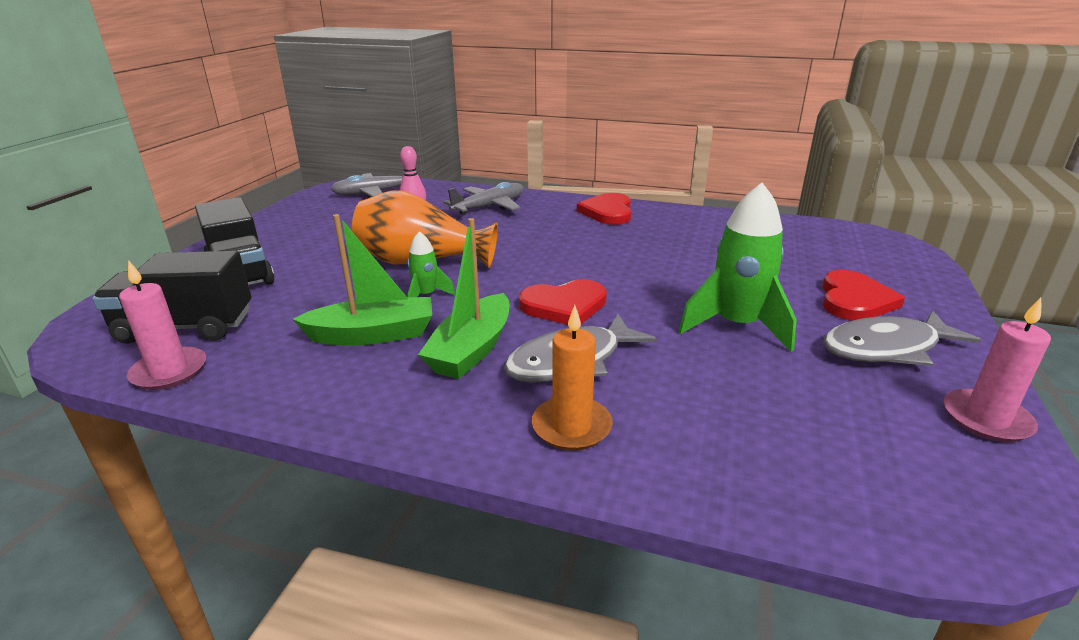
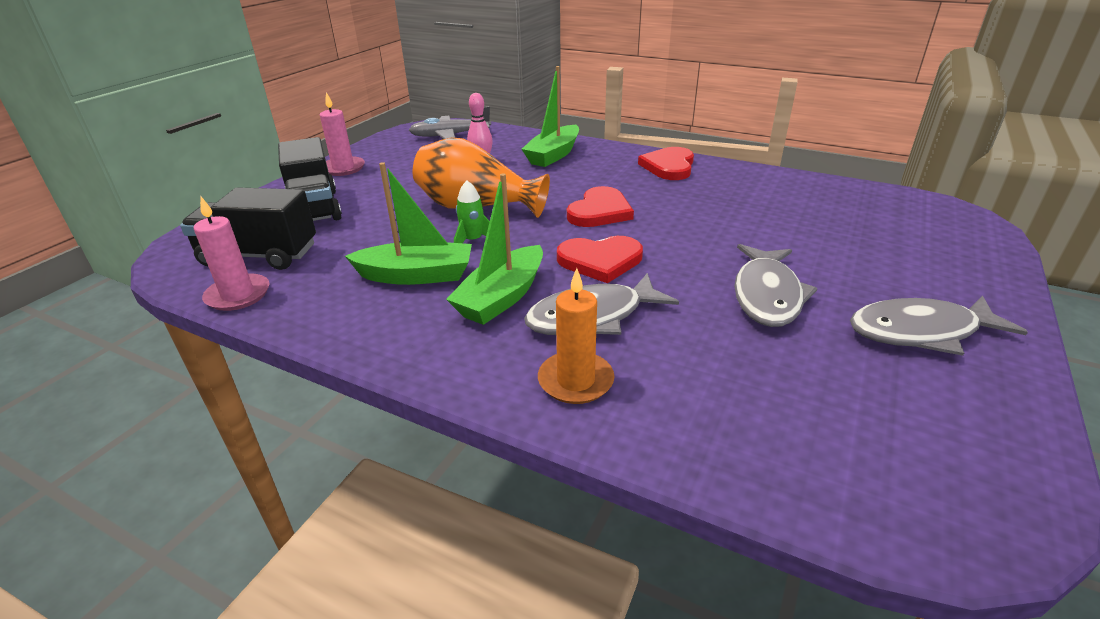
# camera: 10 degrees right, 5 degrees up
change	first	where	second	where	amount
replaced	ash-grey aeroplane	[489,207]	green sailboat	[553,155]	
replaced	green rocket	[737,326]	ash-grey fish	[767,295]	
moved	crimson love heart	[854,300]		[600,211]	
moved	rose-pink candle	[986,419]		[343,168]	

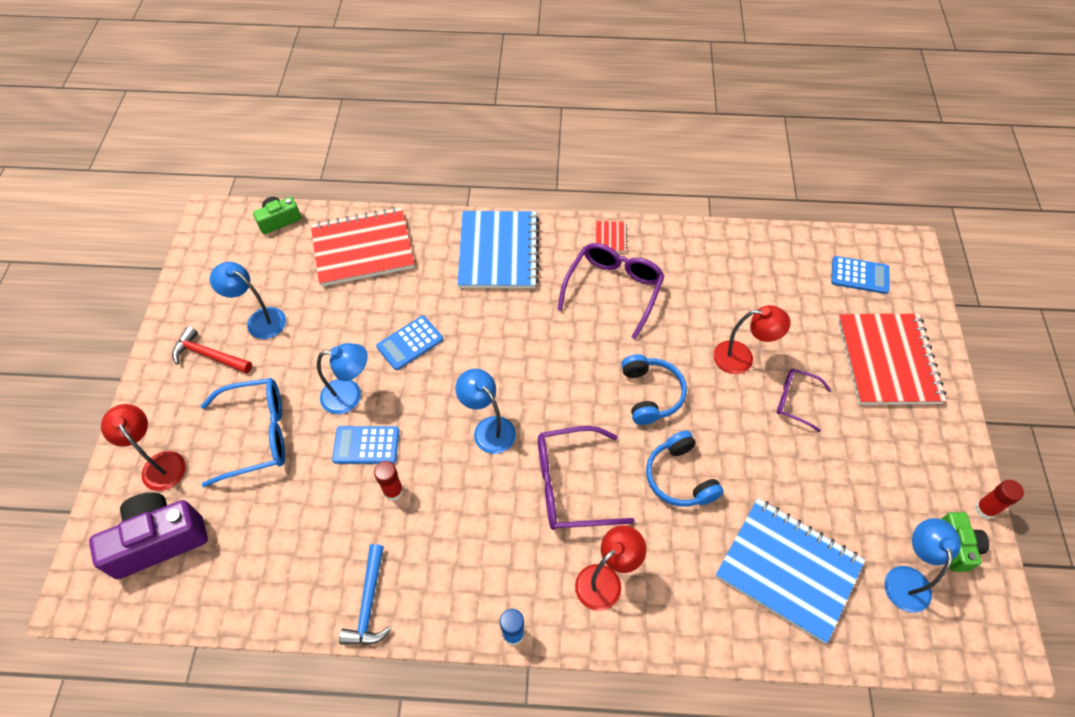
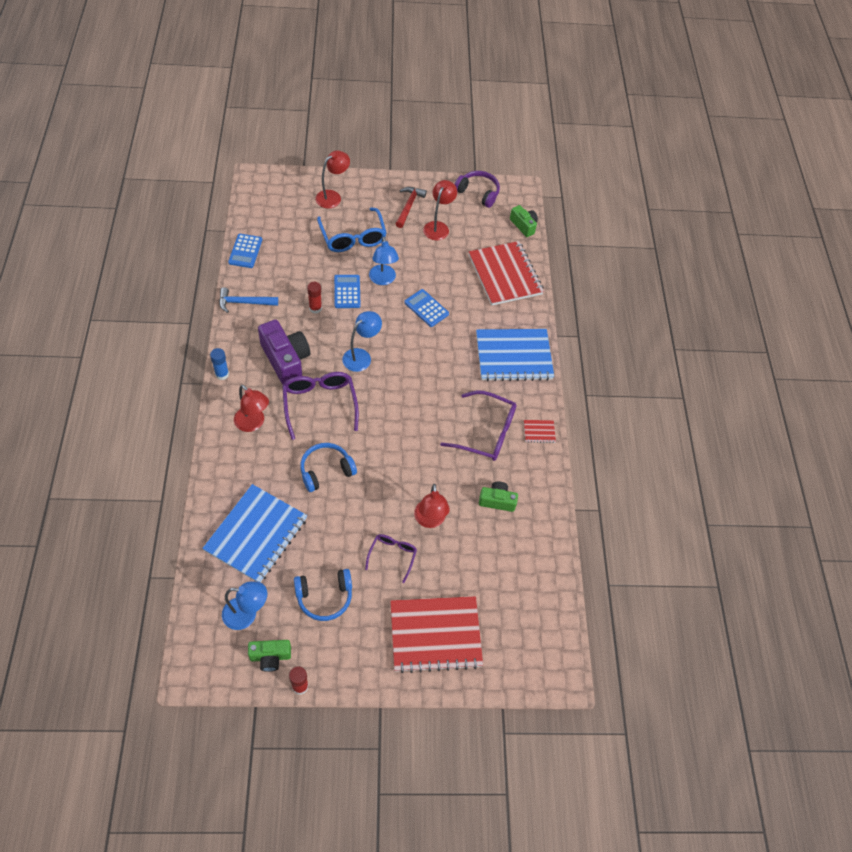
# camera: 80 degrees right, 0 degrees up
change	first	where	second	where	amount
moved	cobalt pocket calculator	[859,275]		[245,251]	
recoloured	cobalt lamp	[259,320]	crimson lamp	[438,227]	
moved	cobalt headset	[651,394]		[324,597]	
moved	royal purple compact camera	[159,540]		[286,360]	
added			royal purple headset	[478,193]	
added			green compact camera	[497,501]	

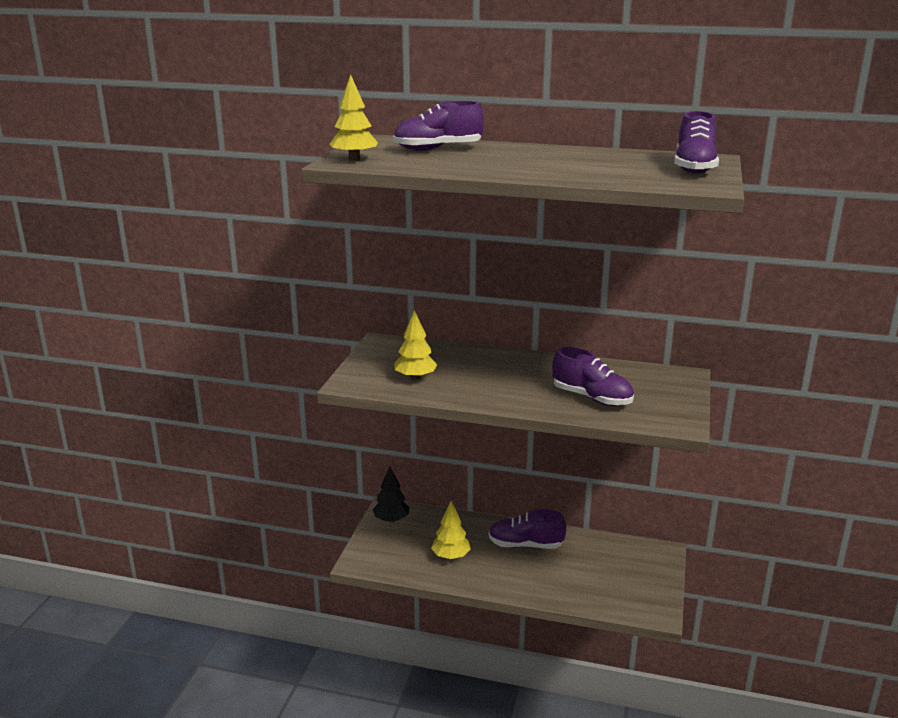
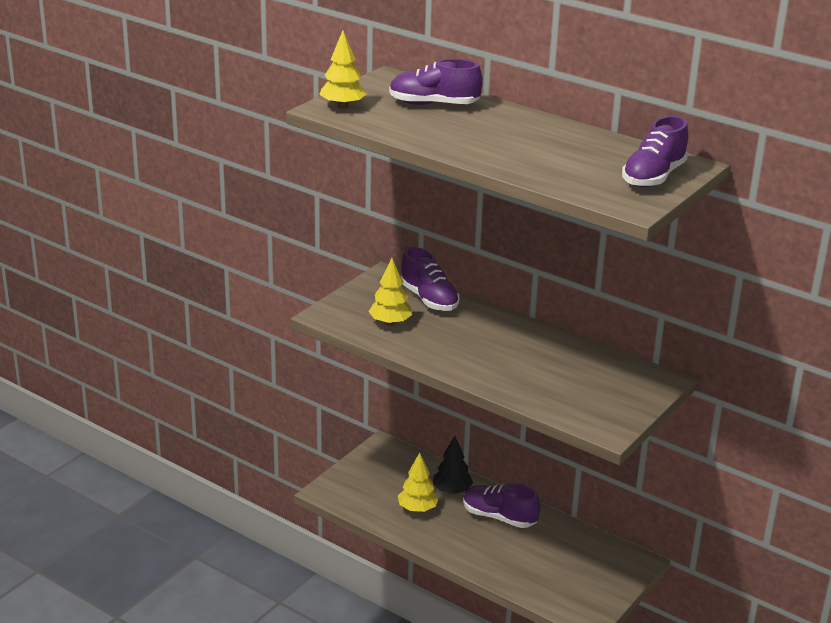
# camera: 20 degrees right, 5 degrees up
change	first	where	second	where	amount
moved	royal purple sneaker	[592,398]		[429,299]	
moved	ebony tree	[391,519]		[452,491]	

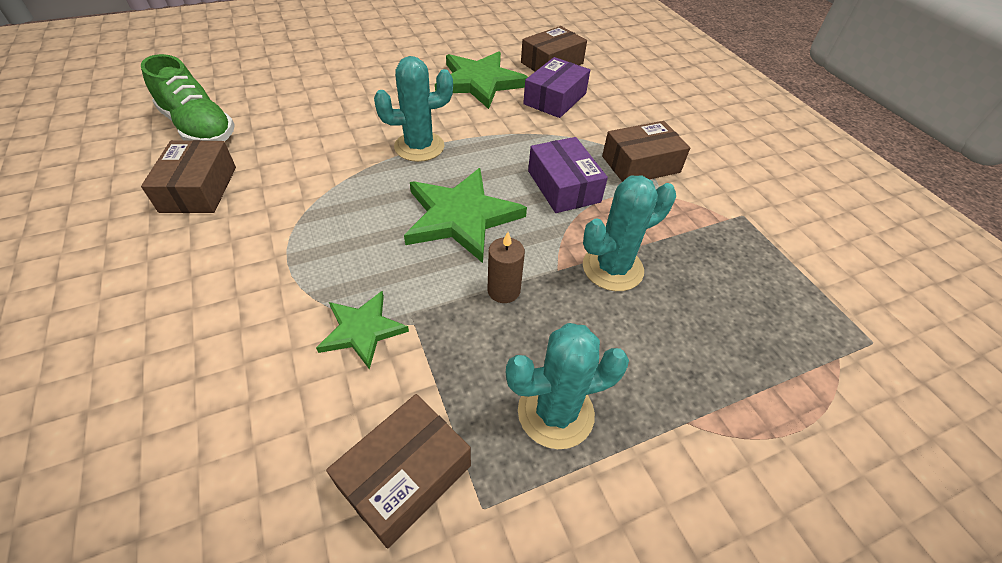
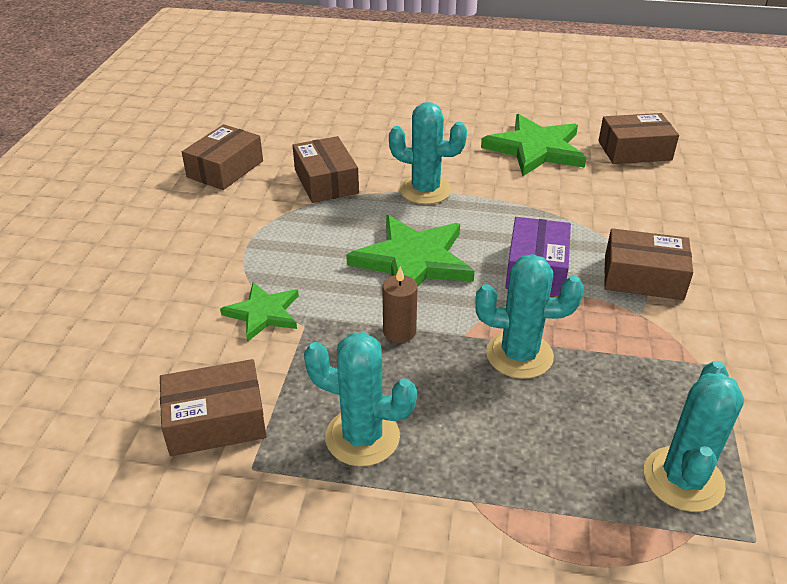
# camera: 35 degrees right, 10 degrees down
change	first	where	second	where	amount
removed	green sneaker	[199,128]			
removed	royal purple package	[555,99]			
added			russet package	[326,181]	
added			aqua cactus	[683,479]	

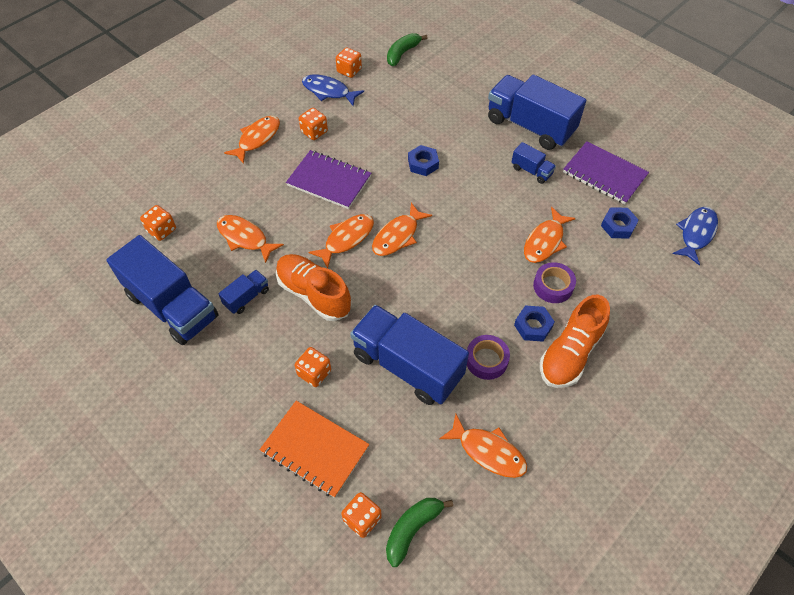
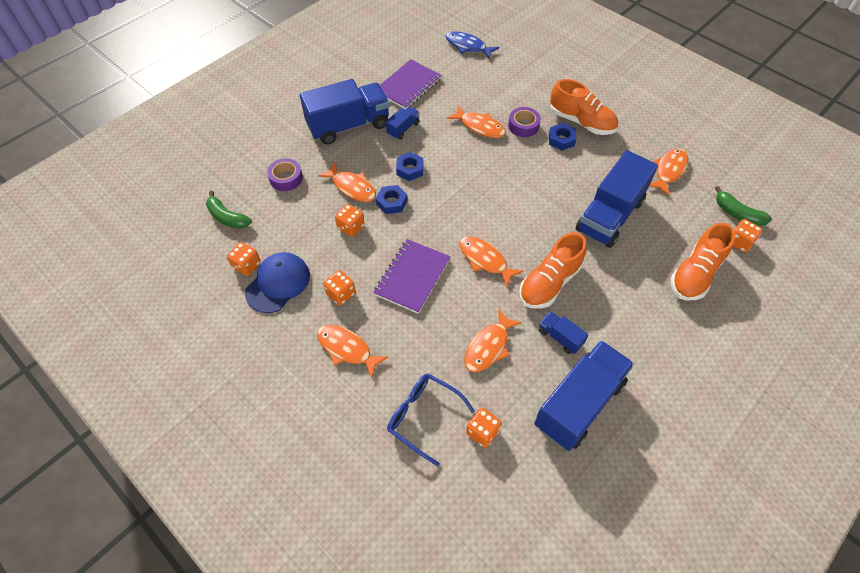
# camera: 90 degrees left, 0 degrees up
change	first	where	second	where	amount
replaced	cobalt fish	[328,91]	cobalt baseball cap	[278,283]	
turned	cobalt toy truck	[530,126]		[348,125]	150 degrees counterclockwise
moved	orange-coloured fish	[398,236]		[352,187]	
moved	cobalt nut	[618,226]		[410,169]	
moved	royal purple tape	[486,360]		[286,178]	
moved	orange-coloured die	[314,373]		[351,227]	
replaced	orange-coloured notebook	[315,449]	orange-coloured sneaker	[695,274]	
added			cobalt eyeglasses	[423,417]	

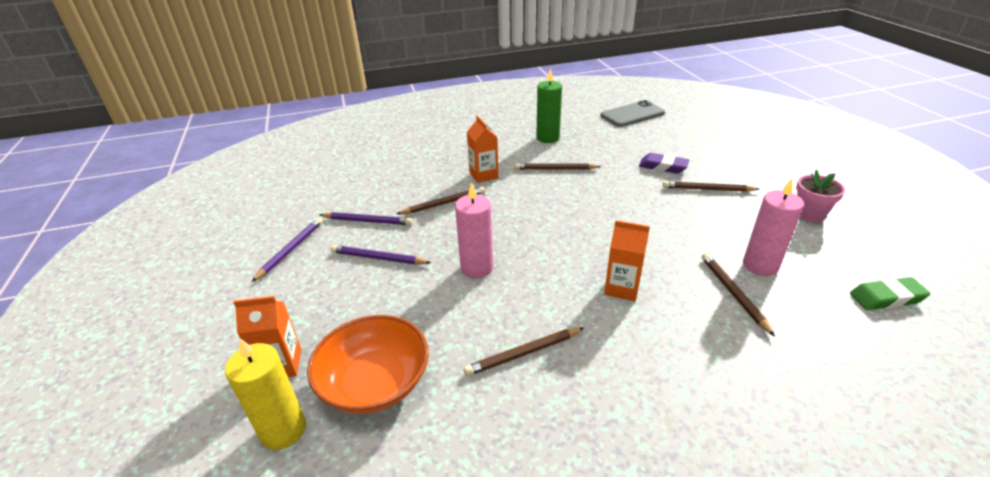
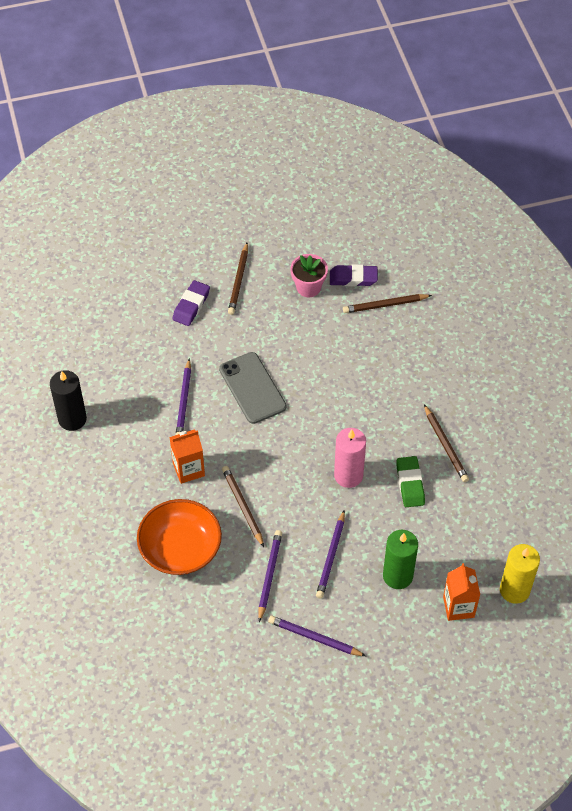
# camera: 90 degrees left, 20 degrees up
change	first	where	second	where	amount
moved	green candle	[547,138]		[397,576]	
moved	ash-grey mobile phone	[632,114]		[252,388]	
recoloured	russet lead pencil	[554,169]	royal purple lead pencil	[183,401]	
moved	rose-pink potted plant	[809,214]		[308,287]	
replaced	rose-pink candle	[760,265]	royal purple eraser	[353,278]	
removed	orange-coloured milk carton	[622,288]			
moved	green eraser	[886,298]		[410,484]	
moved	orange-coloured serving bowl	[375,382]		[180,548]	
added			ebony candle	[72,419]	

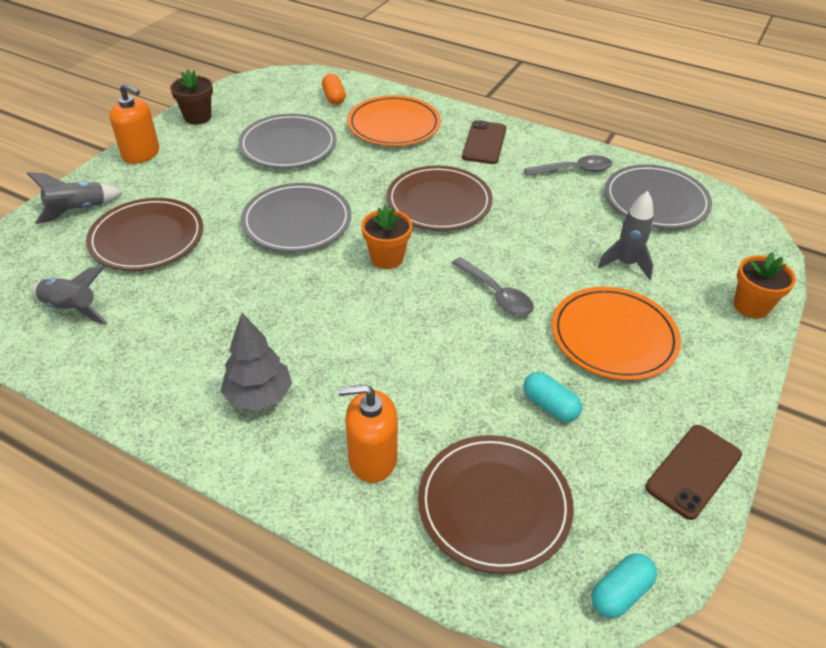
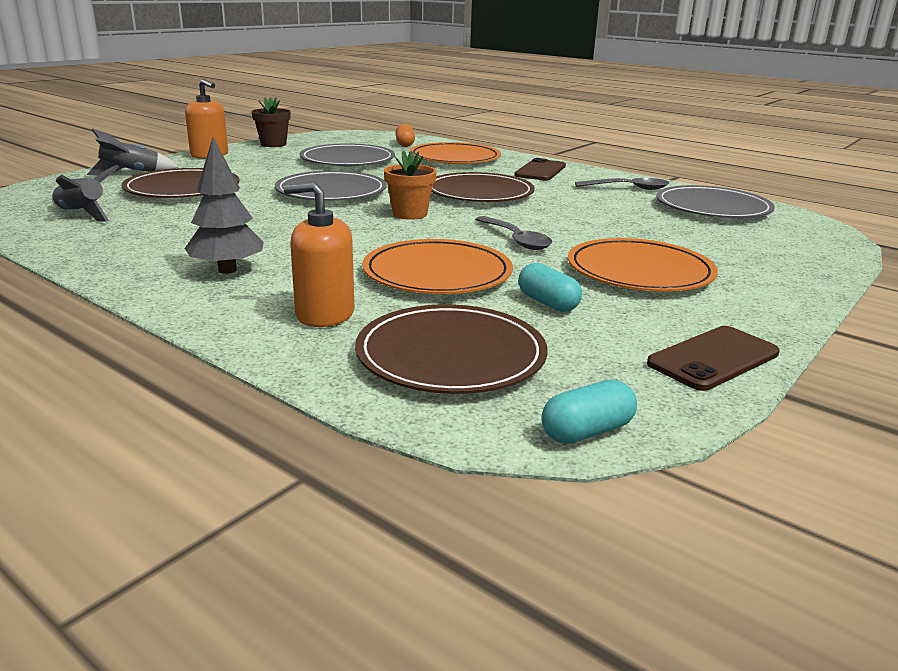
# camera: 10 degrees right, 20 degrees down
change	first	where	second	where	amount
removed	ash-grey rocket	[626,264]			
removed	orange-coloured potted plant	[751,306]			
added			orange-coloured dinner plate	[437,273]	

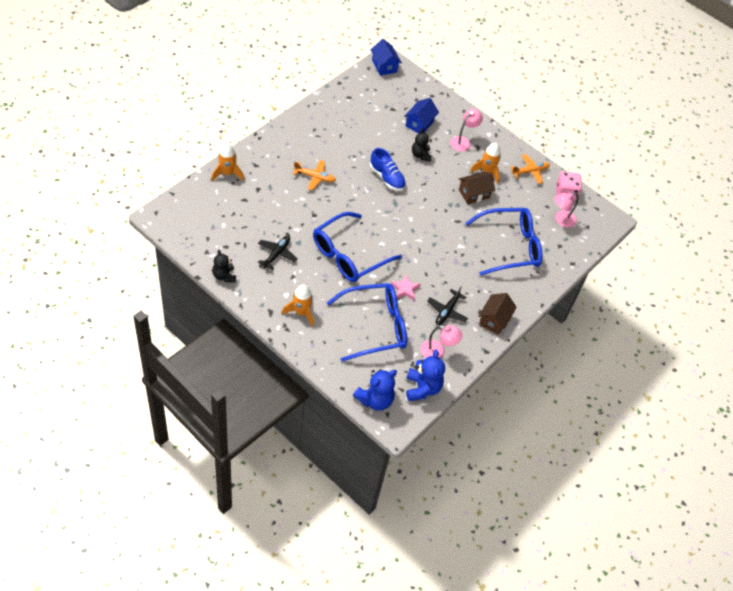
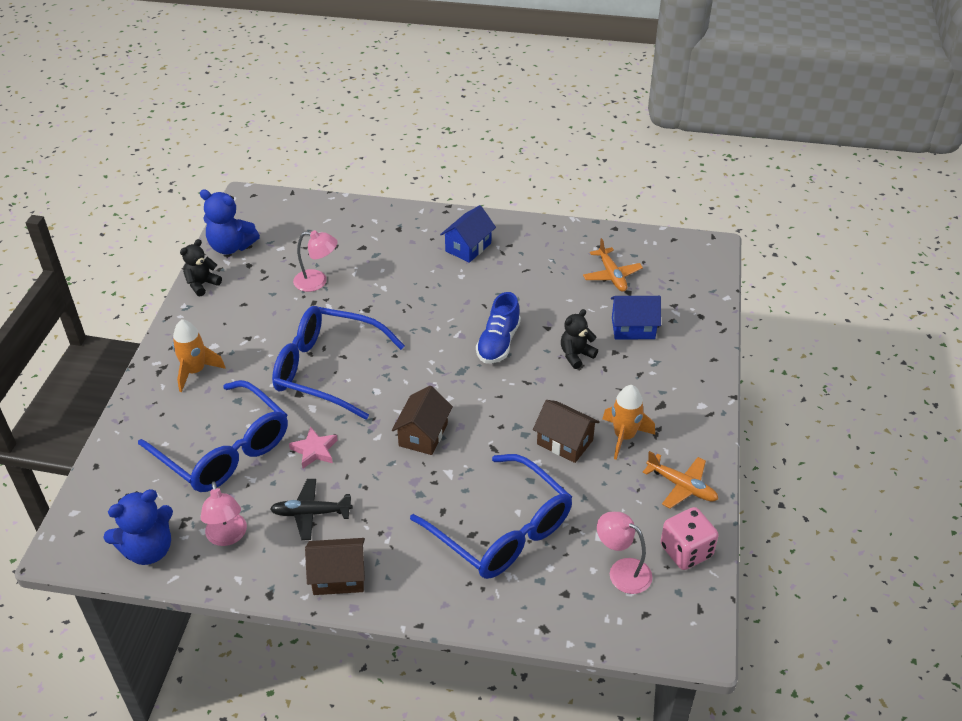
# camera: 65 degrees right, 10 degrees down
change	first	where	second	where	amount
moved	cobalt cottage	[384,66]		[468,247]	
moved	rose-pink lamp	[463,141]		[317,282]	
removed	orange-coloured rocket	[227,173]			
moved	orange-coloured aeroplane	[315,177]		[612,275]	
removed	ebony aeroplane	[277,254]			
moved	cobalt teddy bear	[375,399]		[231,247]	
added			russet cottage	[423,434]	

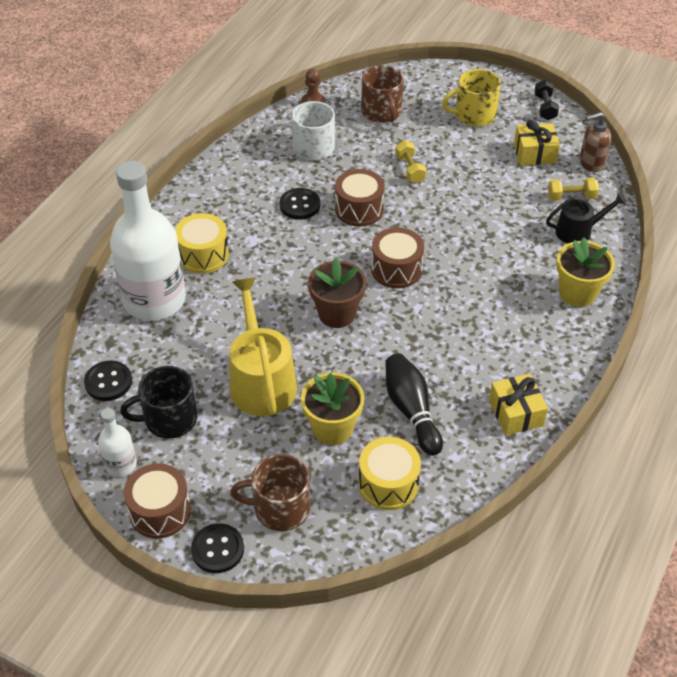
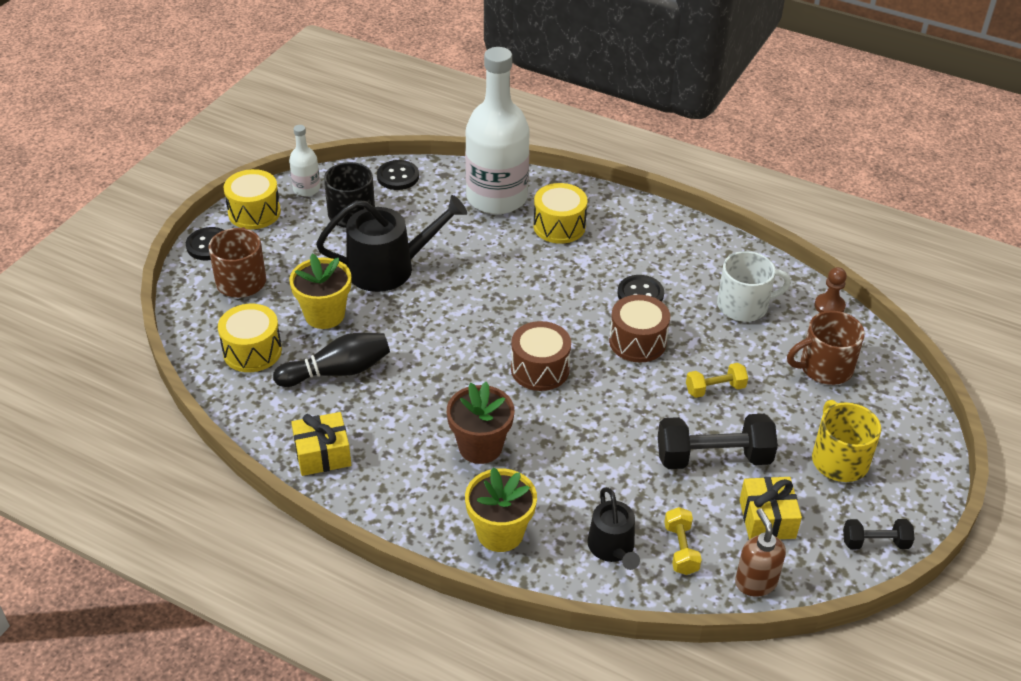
# camera: 90 degrees right, 5 degrees down
change	first	where	second	where	amount
moved	russet potted plant	[337,313]		[480,447]	
recoloured	yellow watering can	[261,381]	ebony watering can	[389,268]	
recoloured	russet toy drum	[160,511]	yellow toy drum	[254,212]	
added			ebony hand weight	[713,458]	

